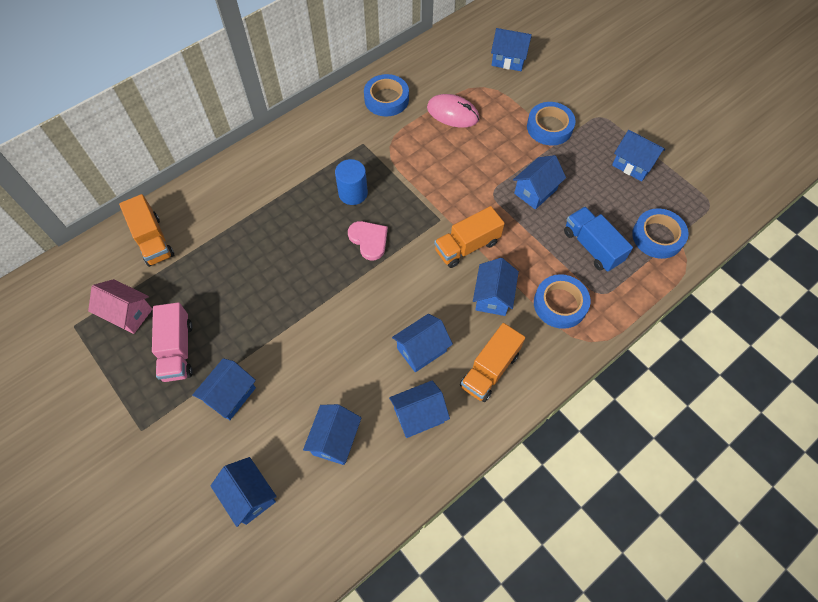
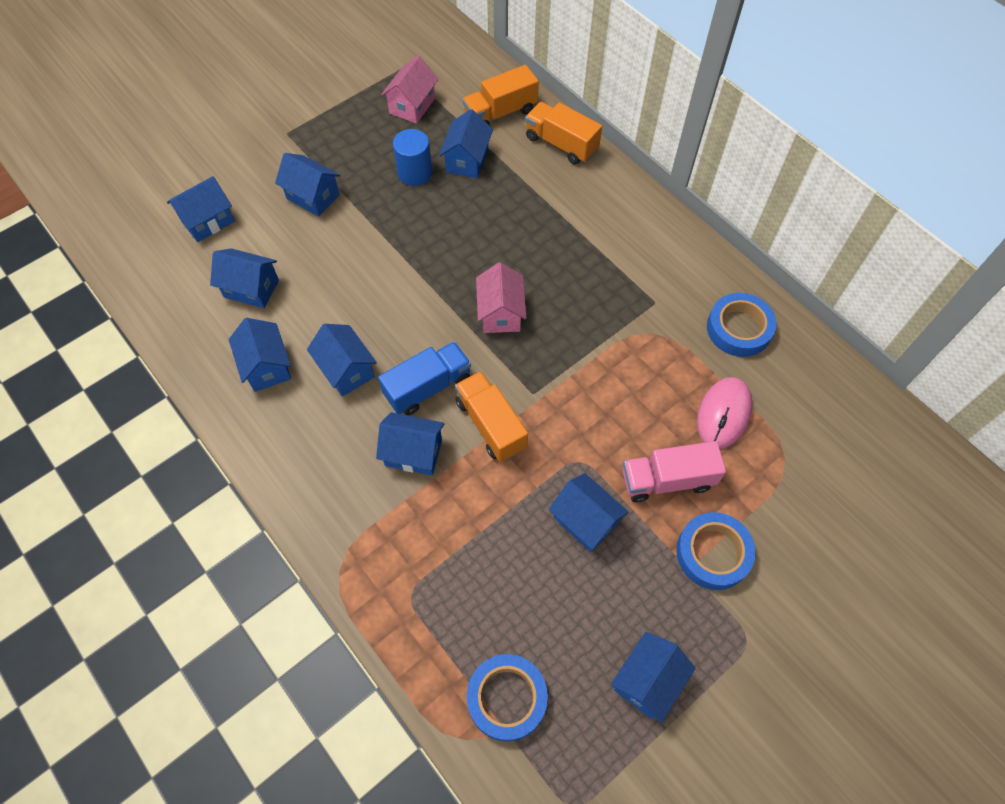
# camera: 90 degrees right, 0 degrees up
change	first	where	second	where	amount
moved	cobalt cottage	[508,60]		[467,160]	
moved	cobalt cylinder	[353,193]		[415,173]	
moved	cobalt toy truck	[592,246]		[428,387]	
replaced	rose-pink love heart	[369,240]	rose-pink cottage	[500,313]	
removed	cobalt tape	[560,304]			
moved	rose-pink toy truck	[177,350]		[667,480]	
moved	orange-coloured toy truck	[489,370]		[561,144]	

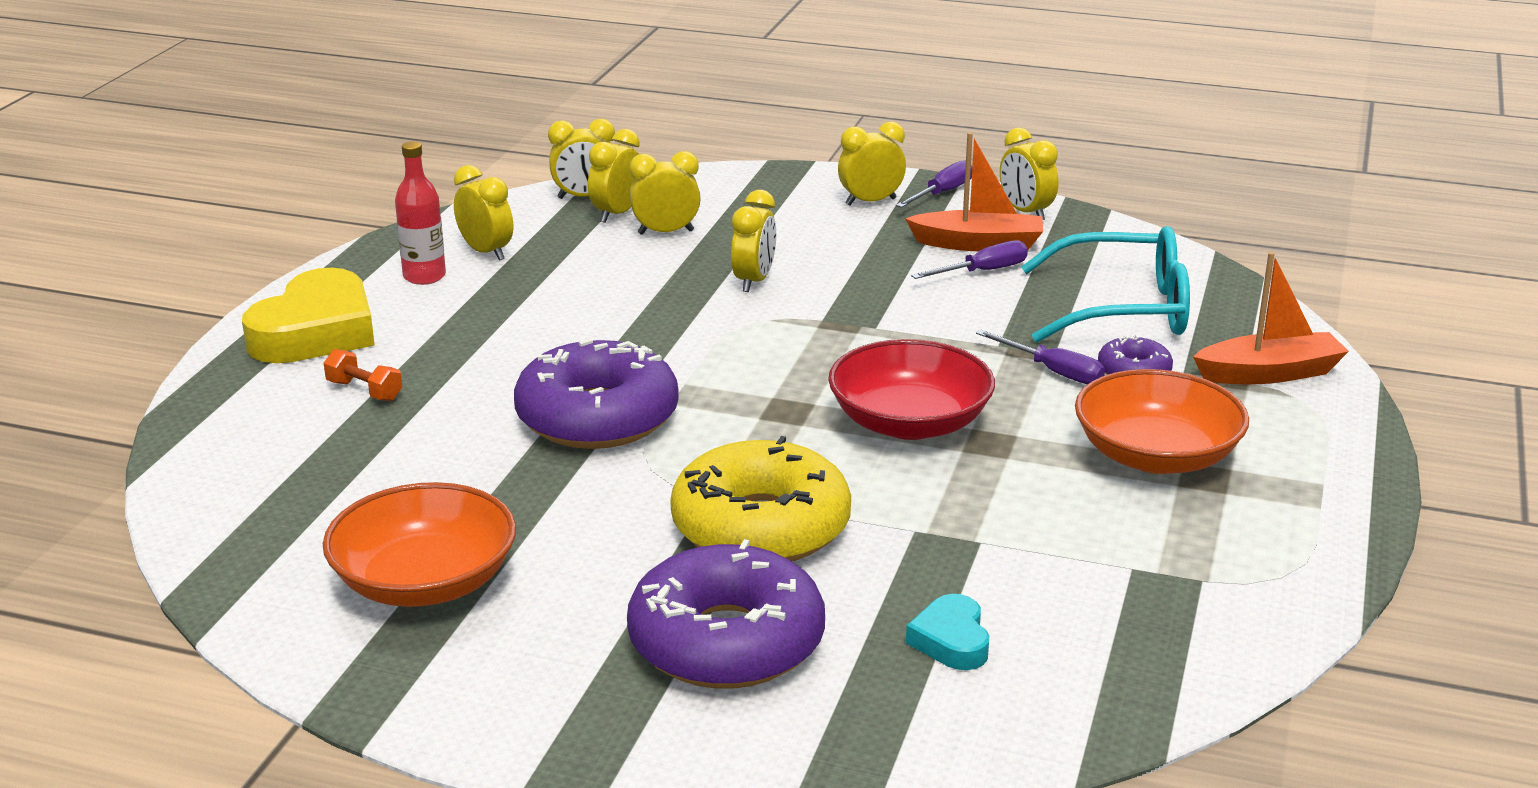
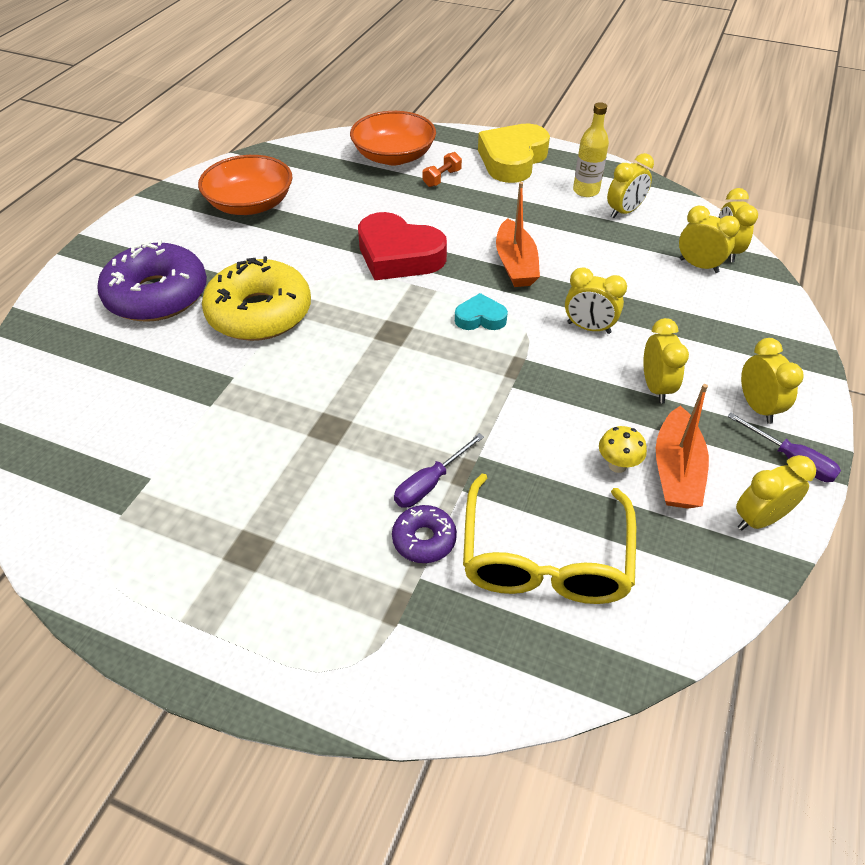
# camera: 95 degrees right, 20 degrees up
change	first	where	second	where	amount
recoloured	crimson bottle	[424,276]	yellow bottle	[586,191]	
moved	yellow bedside clock	[666,232]		[655,387]	
recoloured	aqua eyeglasses	[1123,309]	yellow eyeglasses	[545,557]	
replaced	royal purple hand screwdriver	[982,271]	yellow mushroom	[617,465]	
moved	orange-coloured sailboat	[1269,373]		[515,264]	
turned	yellow love heart	[316,332]		[512,160]	90 degrees clockwise
replaced	royal purple donut	[597,417]	crimson love heart	[398,255]	
removed	crimson serving bowl	[909,423]			
moved	orange-coloured serving bowl	[1156,456]		[394,156]	
moved	aqua love heart	[951,640]		[480,318]	

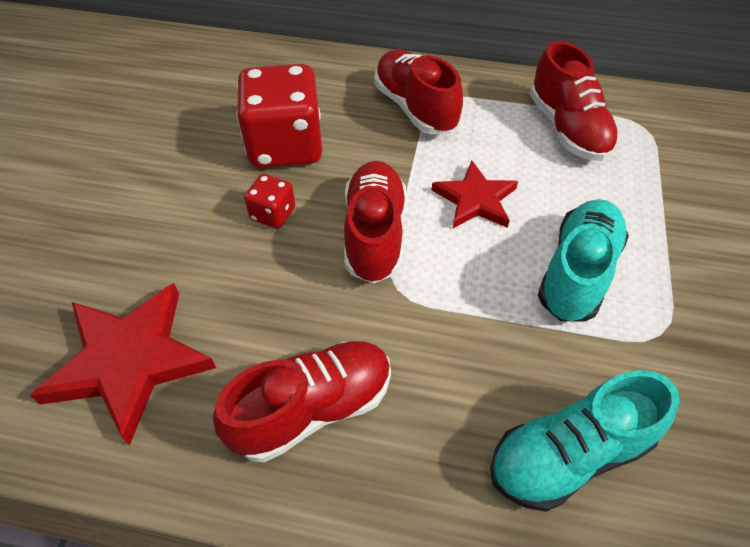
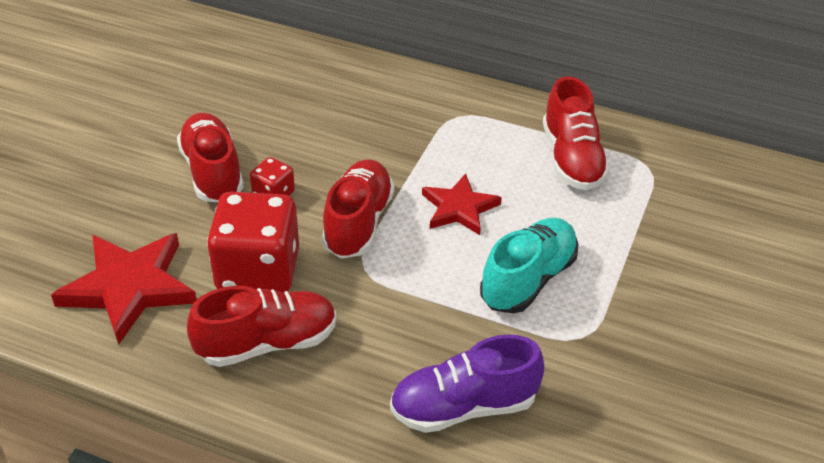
# camera: 10 degrees right, 10 degrees down
change	first	where	second	where	amount
moved	crimson sneaker	[415,108]		[212,172]	
moved	crimson die	[285,146]		[258,271]	
recoloured	aqua sneaker	[568,454]	royal purple sneaker	[464,407]	

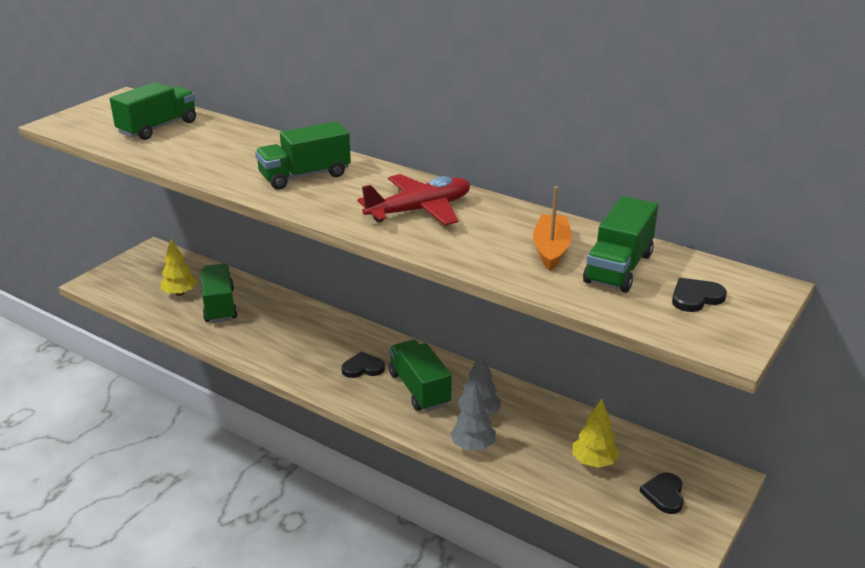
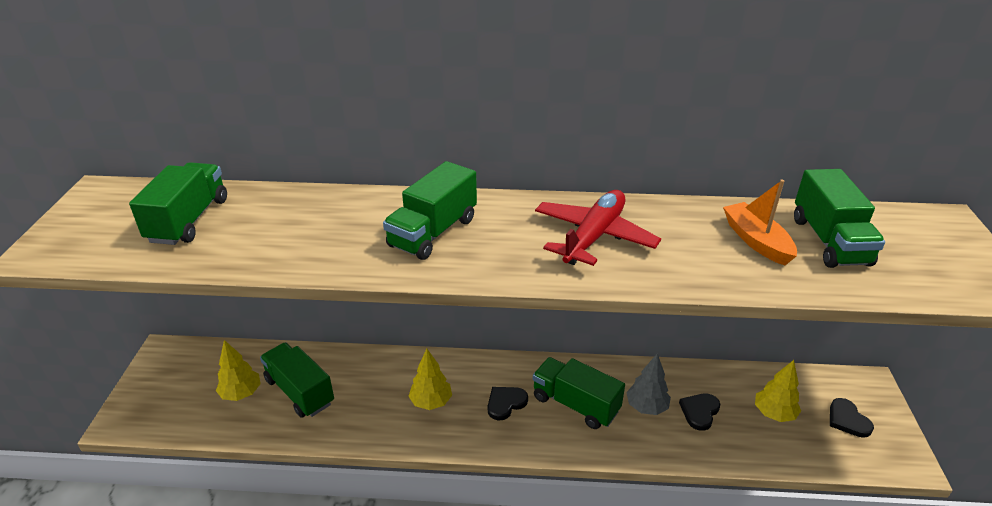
# camera: 30 degrees left, 5 degrees up
change	first	where	second	where	amount
moved	ebony love heart	[695,297]		[699,412]	
removed	ash-grey tree	[473,446]			
added			yellow tree	[431,402]	

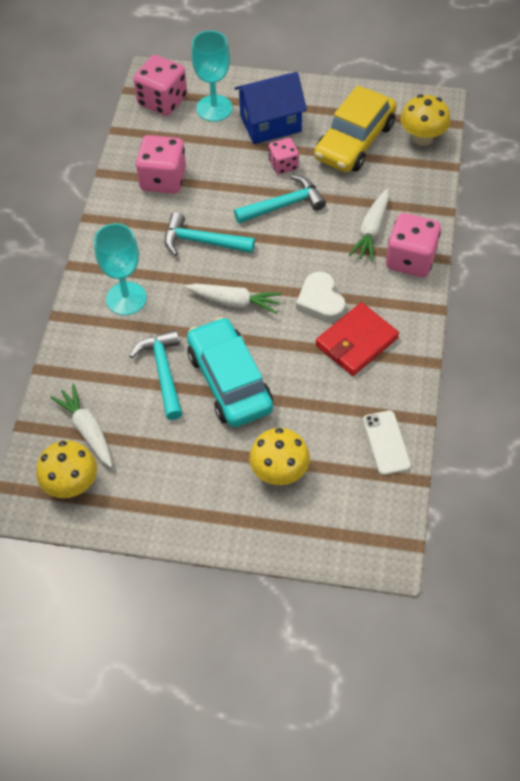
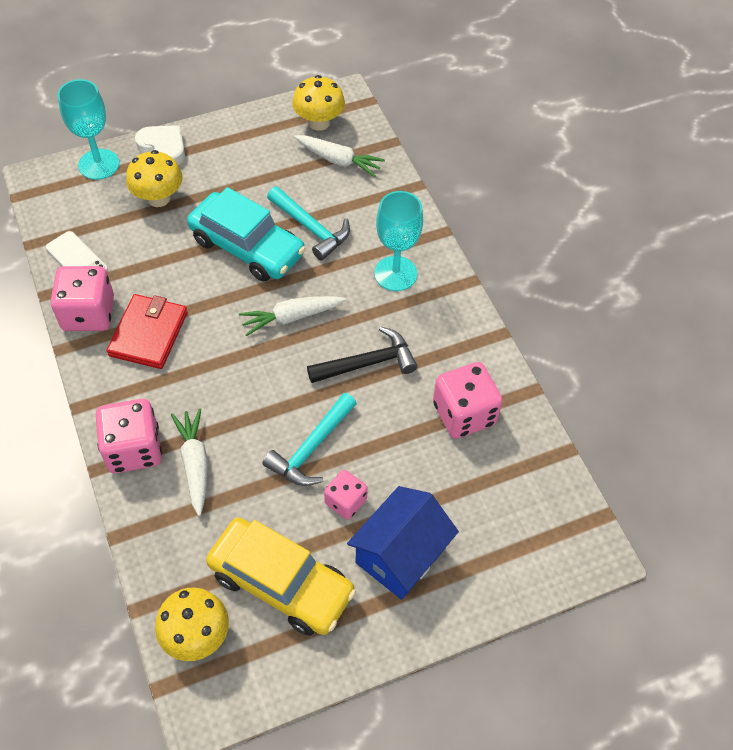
# camera: 145 degrees right, 0 degrees up
change	first	where	second	where	amount
moved	aqua goblet	[214,108]		[99,164]	
moved	rose-pink die	[162,101]		[88,313]	
turned	yellow car	[354,141]		[281,583]	120 degrees clockwise
recoloured	aqua carpenter's hammer	[202,241]	ebony carpenter's hammer	[368,363]	
moved	white love heart	[320,301]		[163,148]	

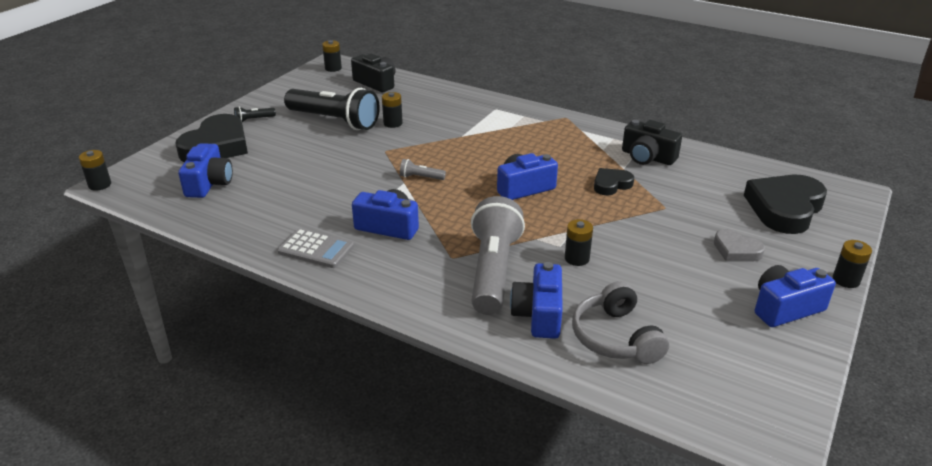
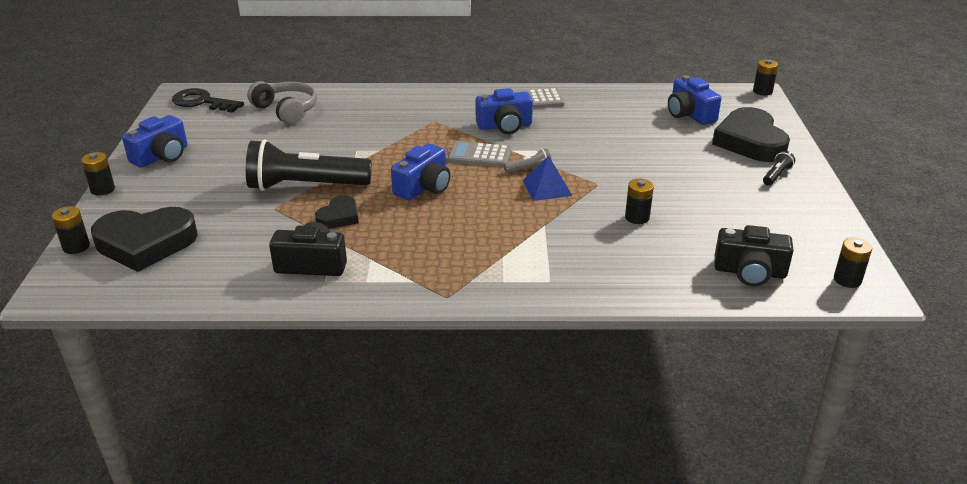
# camera: 150 degrees right, 0 degrees up
change	first	where	second	where	amount
moved	ebony pocket torch	[334,121]		[305,186]	
turned	ebony love heart	[784,208]		[145,243]	75 degrees clockwise
removed	ash-grey pocket torch	[493,271]			
moved	ebony battery	[577,258]		[76,247]	
removed	ash-grey love heart	[736,250]			
removed	cobalt compact camera	[538,314]			
added			ebony latchkey	[202,102]	
added			ash-grey pocket calculator	[479,155]	
added			cobalt solid pyramid	[547,188]	

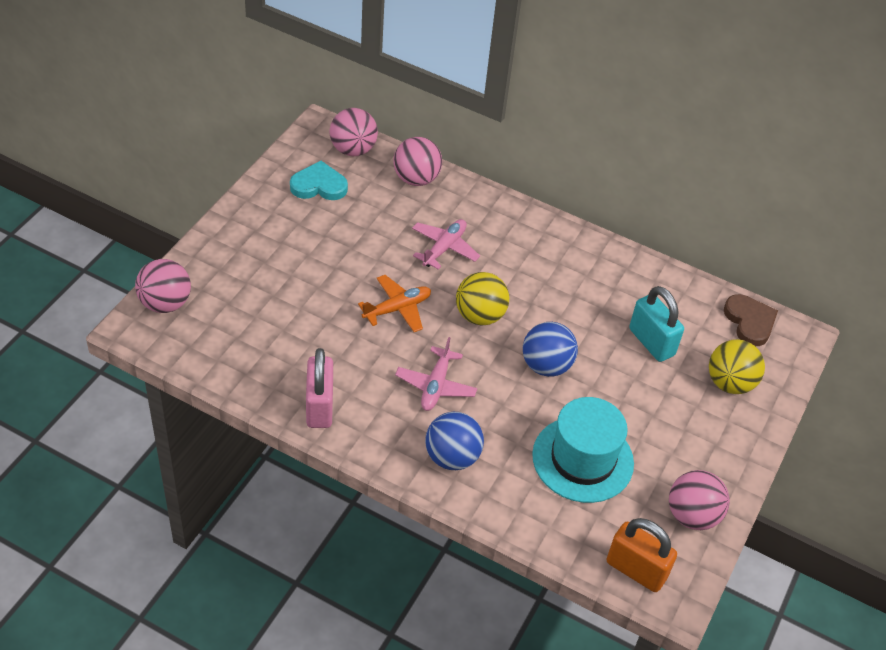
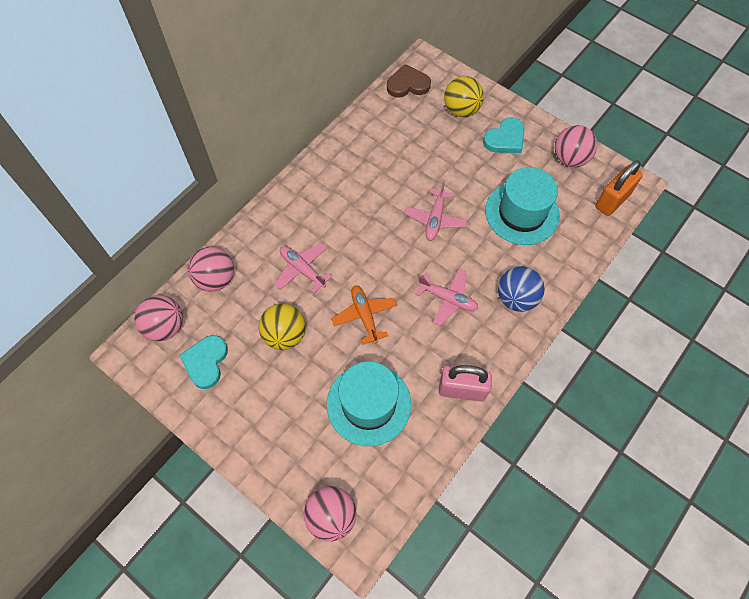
# camera: 75 degrees left, 15 degrees up
change	first	where	second	where	amount
moved	yellow sphere	[480,315]		[285,335]	
removed	aqua lock	[651,342]			
replaced	cobalt sphere	[546,365]	rose-pink aeroplane	[435,219]	
added			aqua love heart	[505,139]	
added			aqua tall hat	[368,404]	

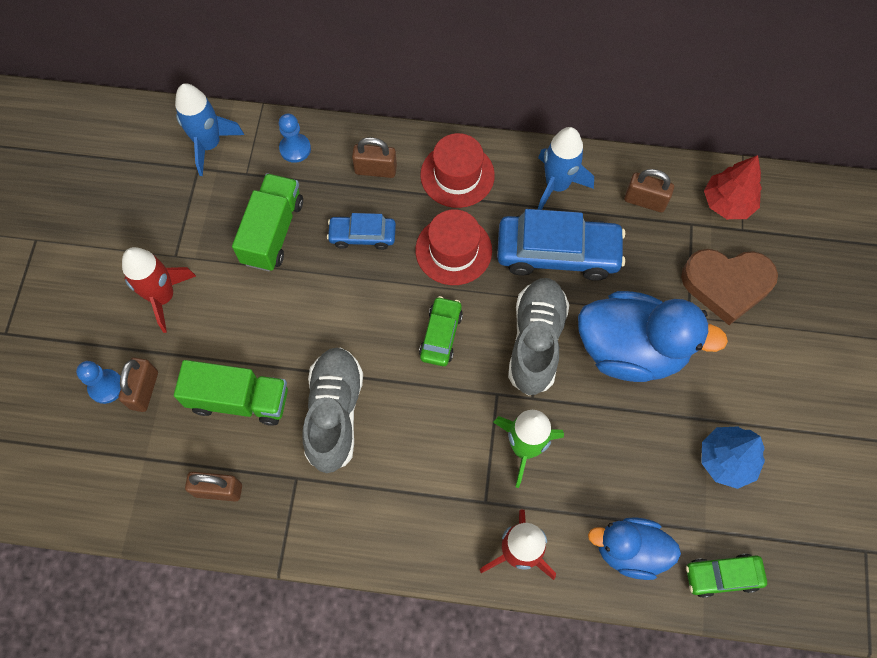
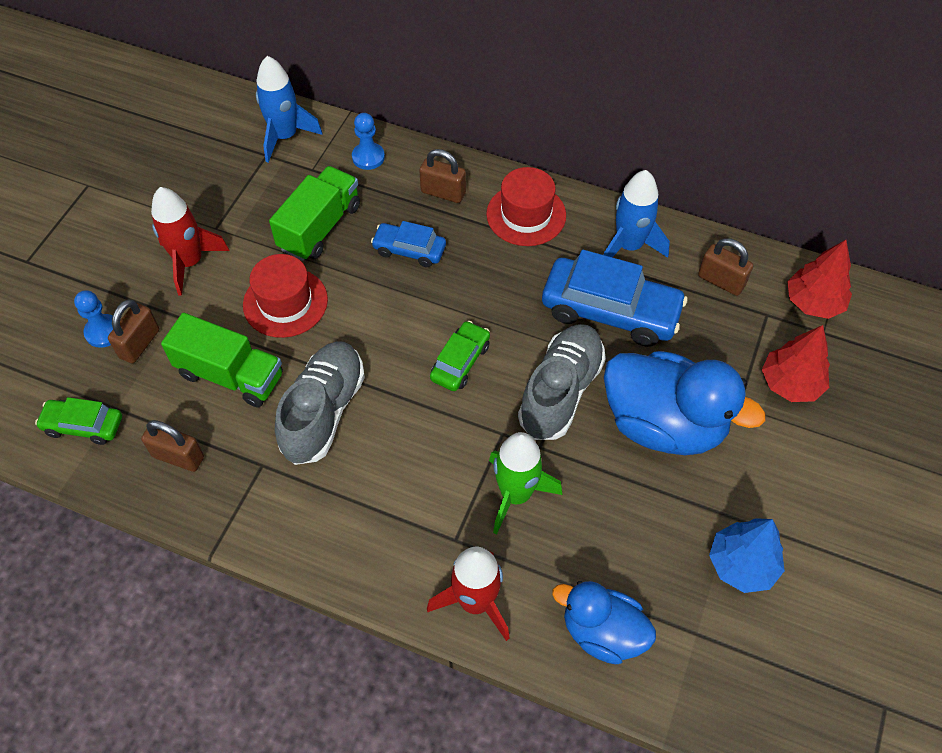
# camera: 15 degrees right, 10 degrees down
change	first	where	second	where	amount
moved	crimson tall hat	[453,250]		[285,302]	
replaced	russet love heart	[726,285]	crimson tree	[790,383]	
moved	green car	[722,576]		[83,426]	

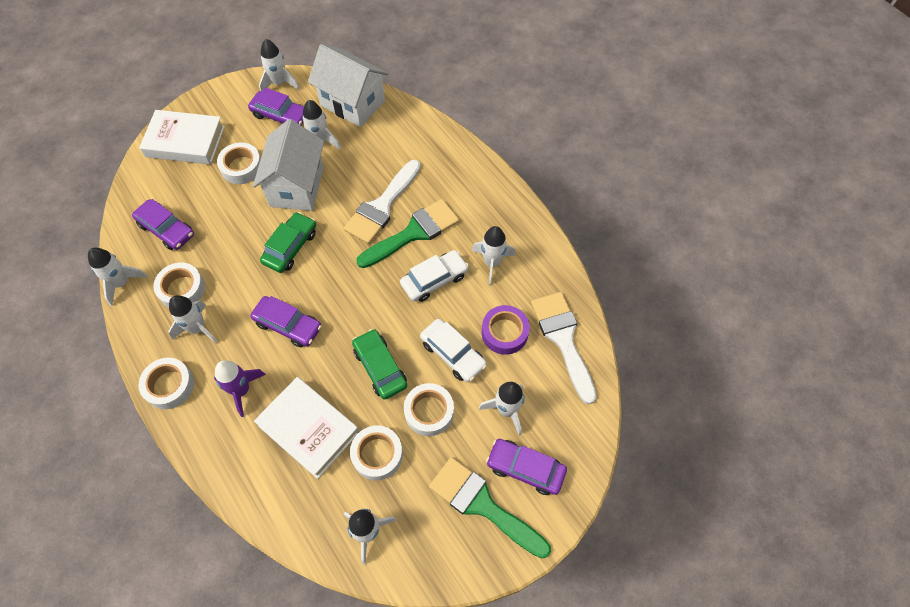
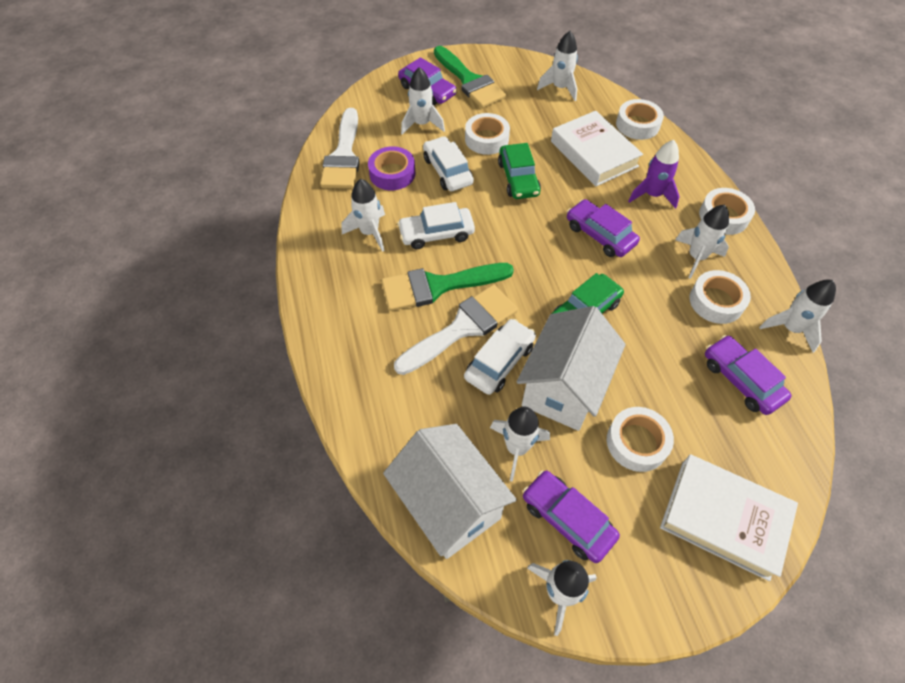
# camera: 160 degrees left, 5 degrees down
change	first	where	second	where	amount
moved	white tape	[377,454]		[637,125]	
added			white car	[499,362]	

